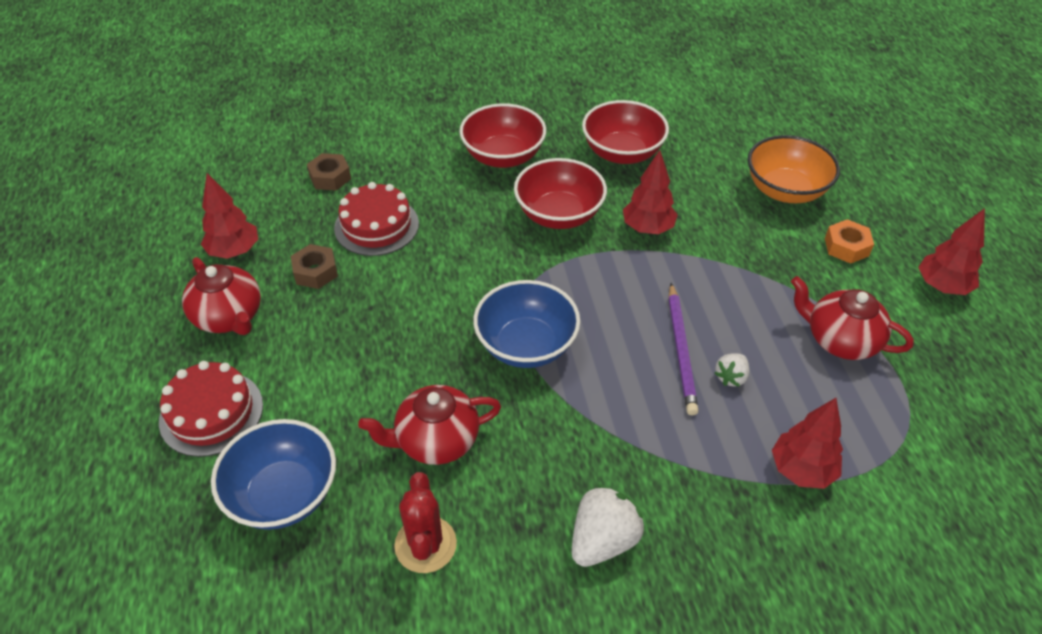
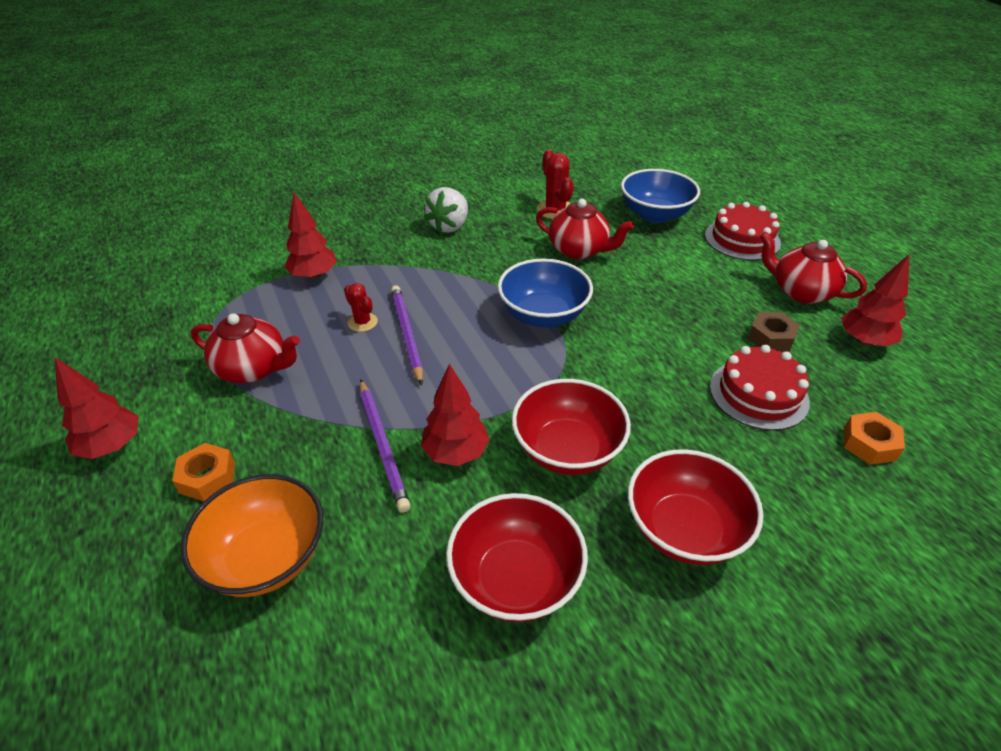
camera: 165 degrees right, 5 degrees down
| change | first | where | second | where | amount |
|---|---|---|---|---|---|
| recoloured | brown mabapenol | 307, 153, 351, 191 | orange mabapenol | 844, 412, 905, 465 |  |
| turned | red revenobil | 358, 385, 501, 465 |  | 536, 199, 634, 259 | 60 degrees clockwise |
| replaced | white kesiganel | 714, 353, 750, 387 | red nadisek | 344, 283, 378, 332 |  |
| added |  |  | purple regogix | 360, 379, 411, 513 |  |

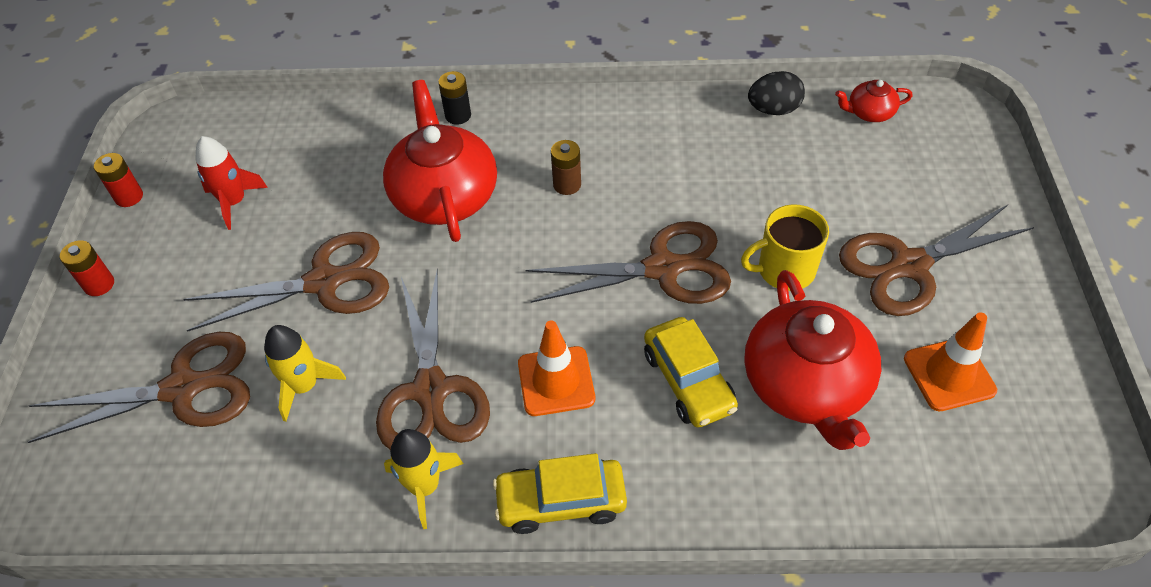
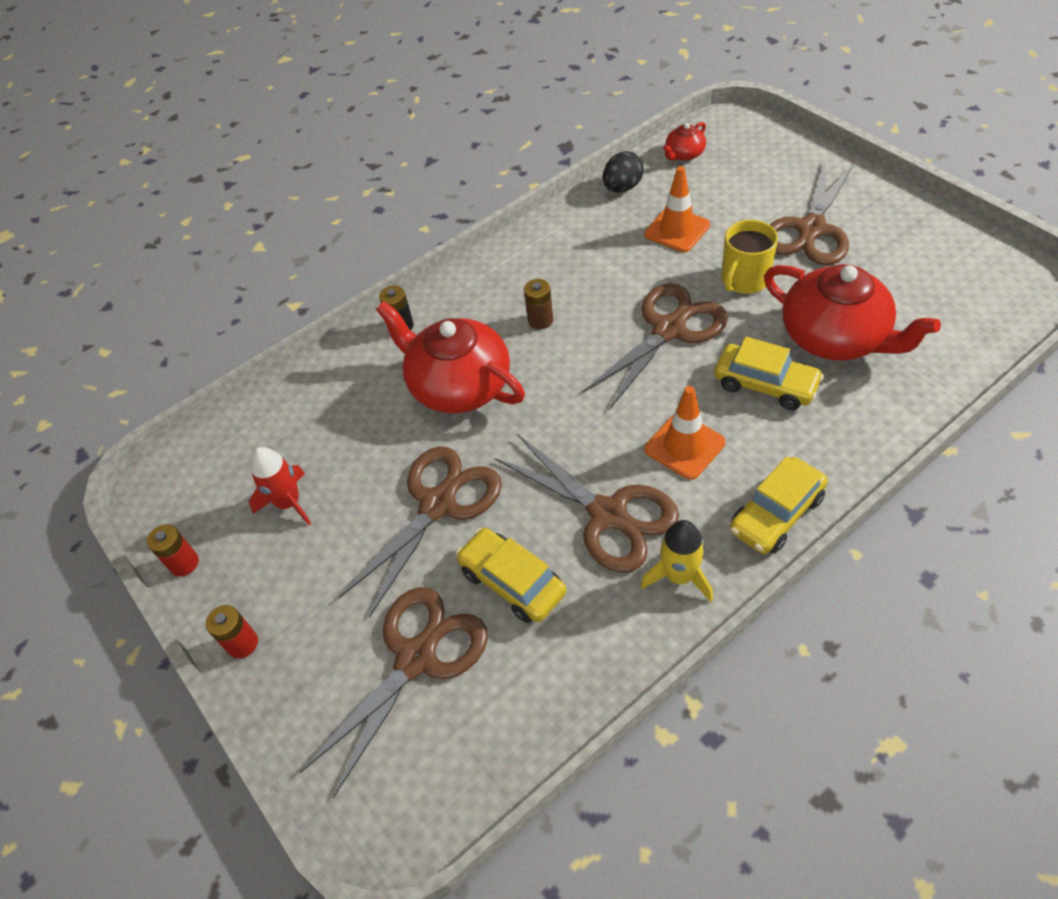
camera: 35 degrees left, 0 degrees up
| change | first | where | second | where | amount |
|---|---|---|---|---|---|
| replaced | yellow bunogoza | 264, 325, 346, 422 | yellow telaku | 456, 528, 566, 623 |  |
| moved | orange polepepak | 904, 312, 997, 411 |  | 644, 166, 710, 252 |  |

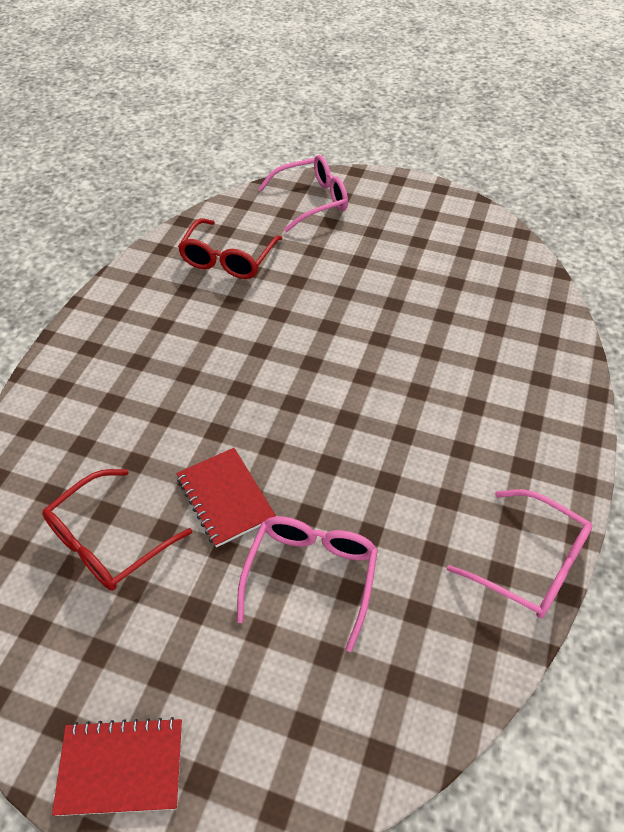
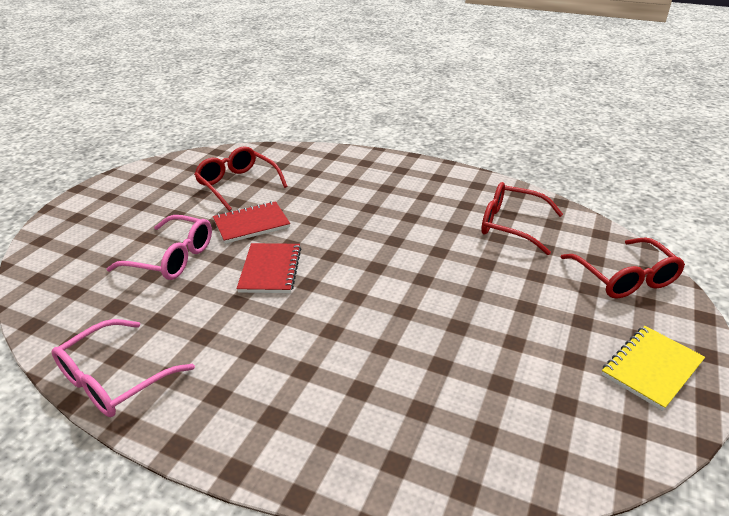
camera: 95 degrees right, 15 degrees down
| change | first | where | second | where | amount |
|---|---|---|---|---|---|
| moved | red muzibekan | 52, 717, 182, 816 |  | 236, 243, 301, 293 |  |
| recoloured | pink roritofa | 258, 155, 348, 232 | red roritofa | 561, 237, 685, 299 |  |
| added |  |  | yellow muzibekan | 602, 326, 705, 411 |  |

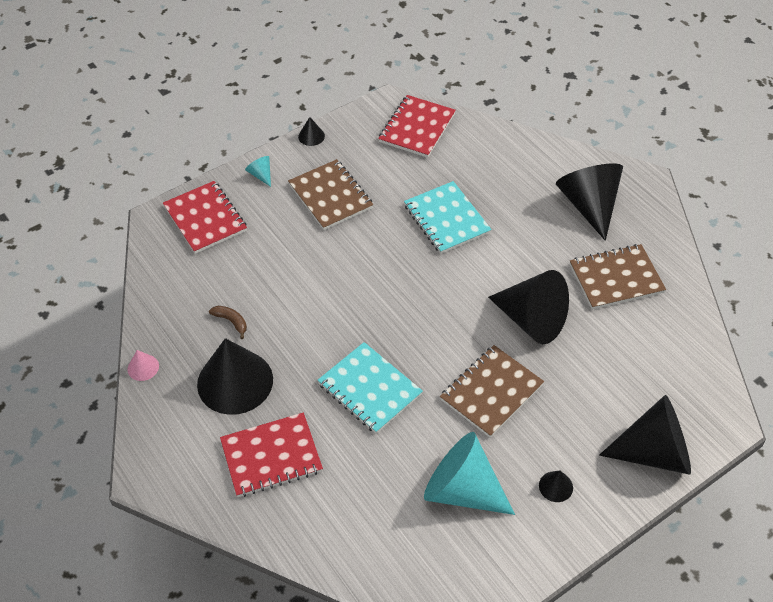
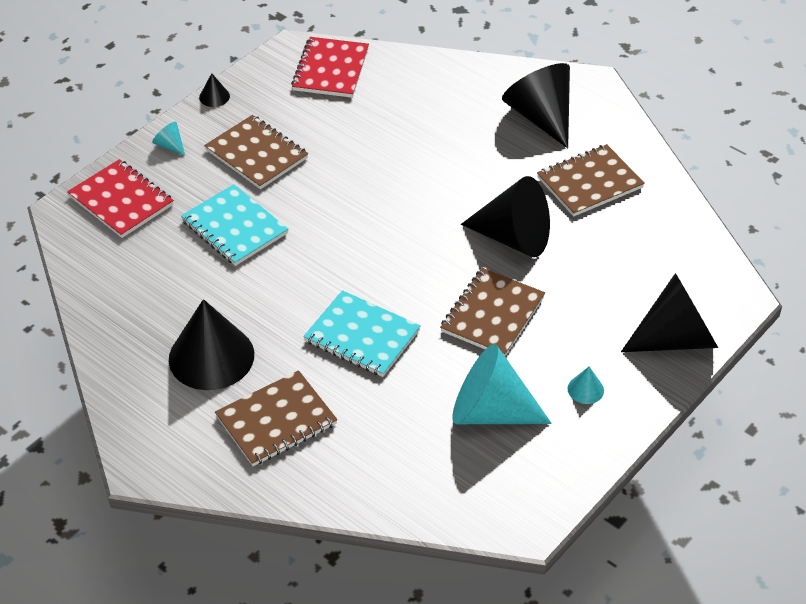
camera: 15 degrees left, 5 degrees down
| change | first | where | second | where | amount |
|---|---|---|---|---|---|
| removed | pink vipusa | 128, 350, 159, 381 |  |  |  |
| removed | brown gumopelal | 209, 306, 247, 339 |  |  |  |
| recoloured | red muzibekan | 220, 412, 323, 497 | brown muzibekan | 215, 370, 338, 466 |  |
| moved | turquoise muzibekan | 404, 181, 492, 254 |  | 181, 184, 288, 266 |  |
| recoloured | black vipusa | 539, 470, 573, 502 | turquoise vipusa | 567, 367, 604, 404 |  |

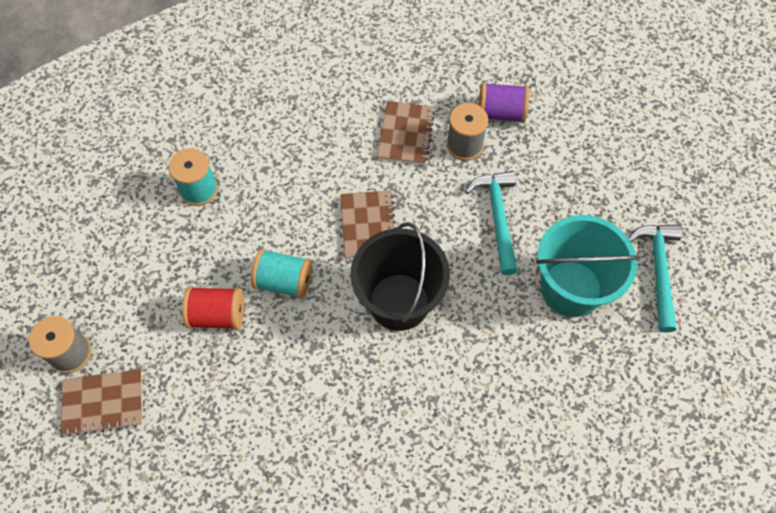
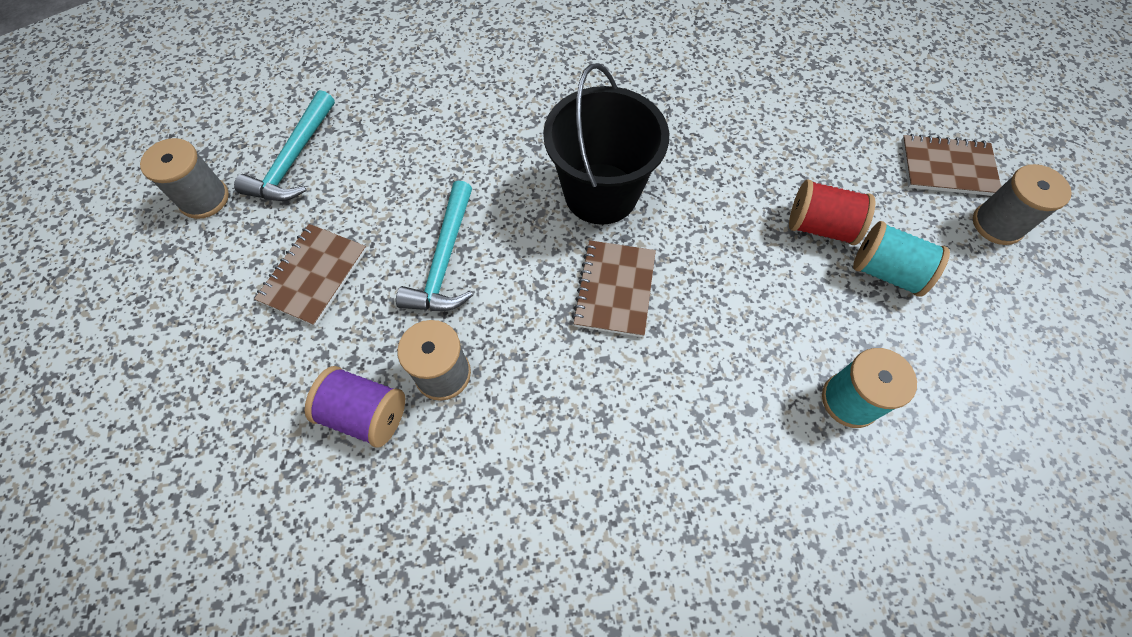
camera: 165 degrees left, 0 degrees up
| change | first | where | second | where | amount |
|---|---|---|---|---|---|
| moved | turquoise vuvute | 251, 249, 312, 299 |  | 853, 221, 950, 297 |  |
| moved | brown muzibekan | 377, 101, 435, 165 |  | 254, 224, 367, 326 |  |
| removed | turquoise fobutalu | 536, 215, 641, 317 |  |  |  |
| added |  |  | grey vuvute | 140, 138, 229, 219 |  |

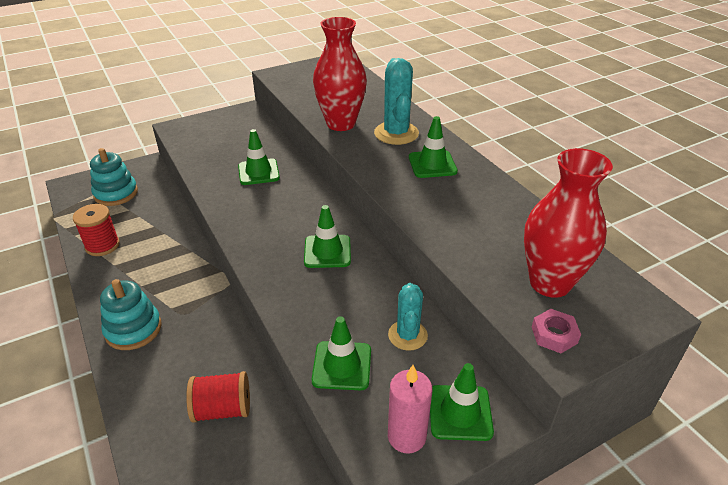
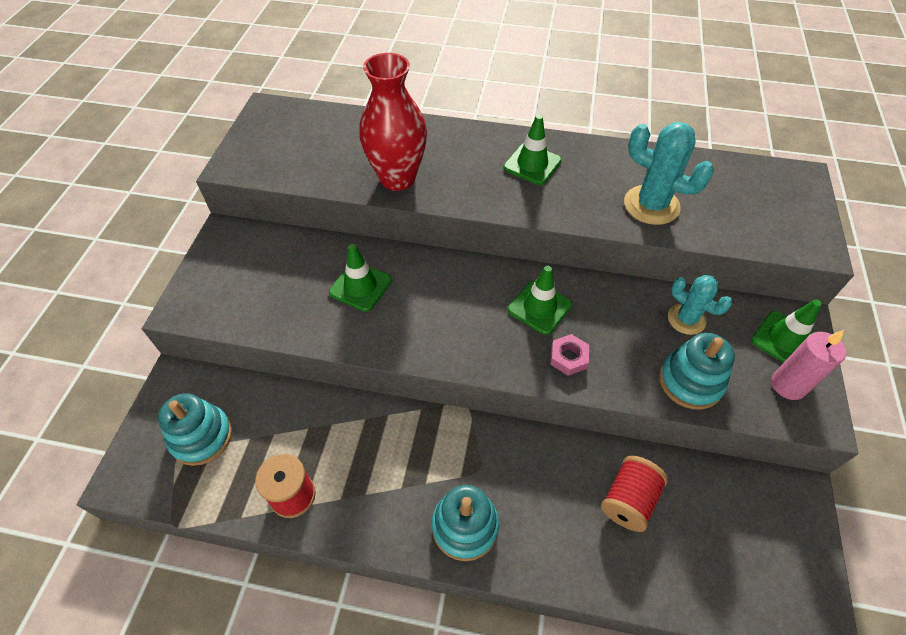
camera: 50 degrees left, 15 degrees up
| change | first | where | second | where | amount |
|---|---|---|---|---|---|
| replaced | green polepepak | 312, 316, 371, 390 | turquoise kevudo | 659, 333, 735, 409 |  |
| moved | turquoise nadisek | 374, 58, 419, 145 |  | 624, 122, 714, 225 |  |
| removed | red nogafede | 524, 148, 613, 298 |  |  |  |
| moved | pink mabapenol | 532, 309, 581, 353 |  | 550, 334, 589, 376 |  |

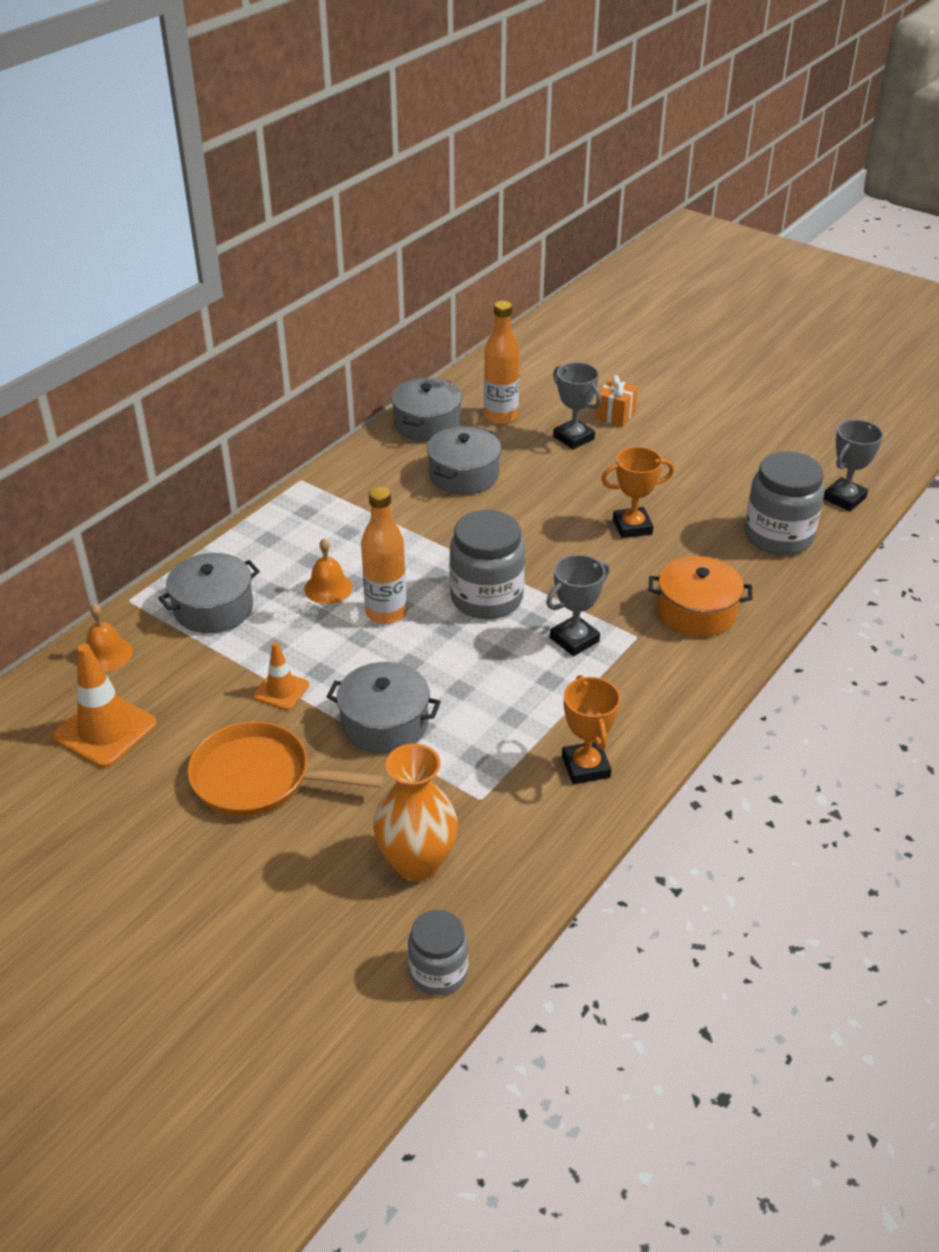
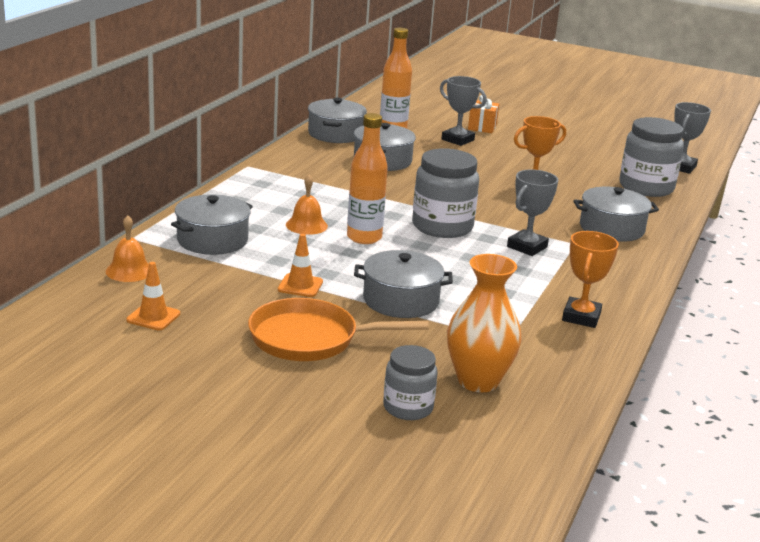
camera: 15 degrees left, 15 degrees down
| change | first | where | second | where | amount |
|---|---|---|---|---|---|
| resized | orange polepepak | 53, 644, 157, 768 |  | 126, 262, 180, 330 | x0.58 |
| moved | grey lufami | 408, 910, 468, 995 |  | 383, 345, 438, 420 |  |
| turned | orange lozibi | 562, 675, 621, 784 |  | 562, 231, 619, 328 | 45 degrees clockwise |
| recoloured | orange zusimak | 649, 556, 753, 637 | grey zusimak | 573, 187, 659, 242 |  |

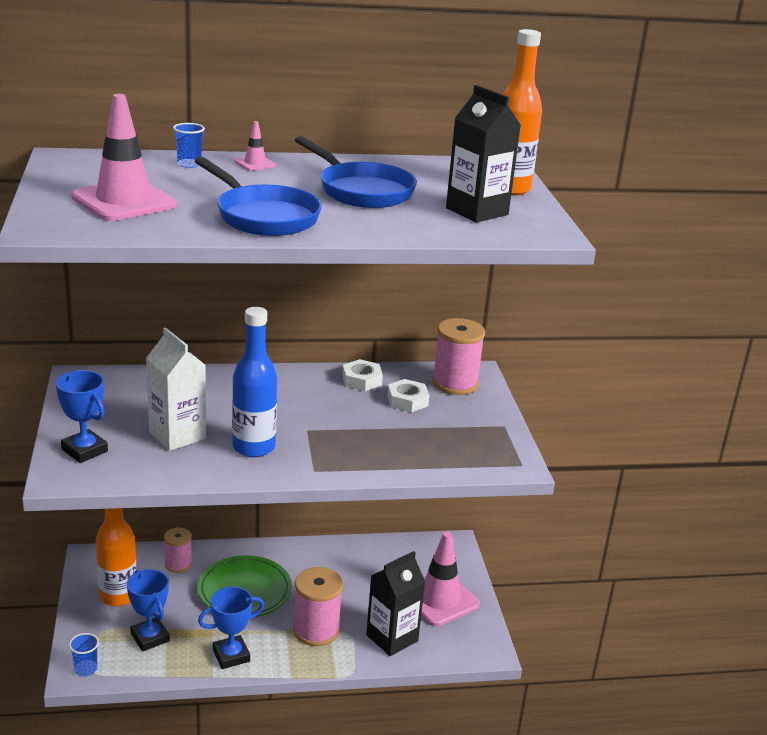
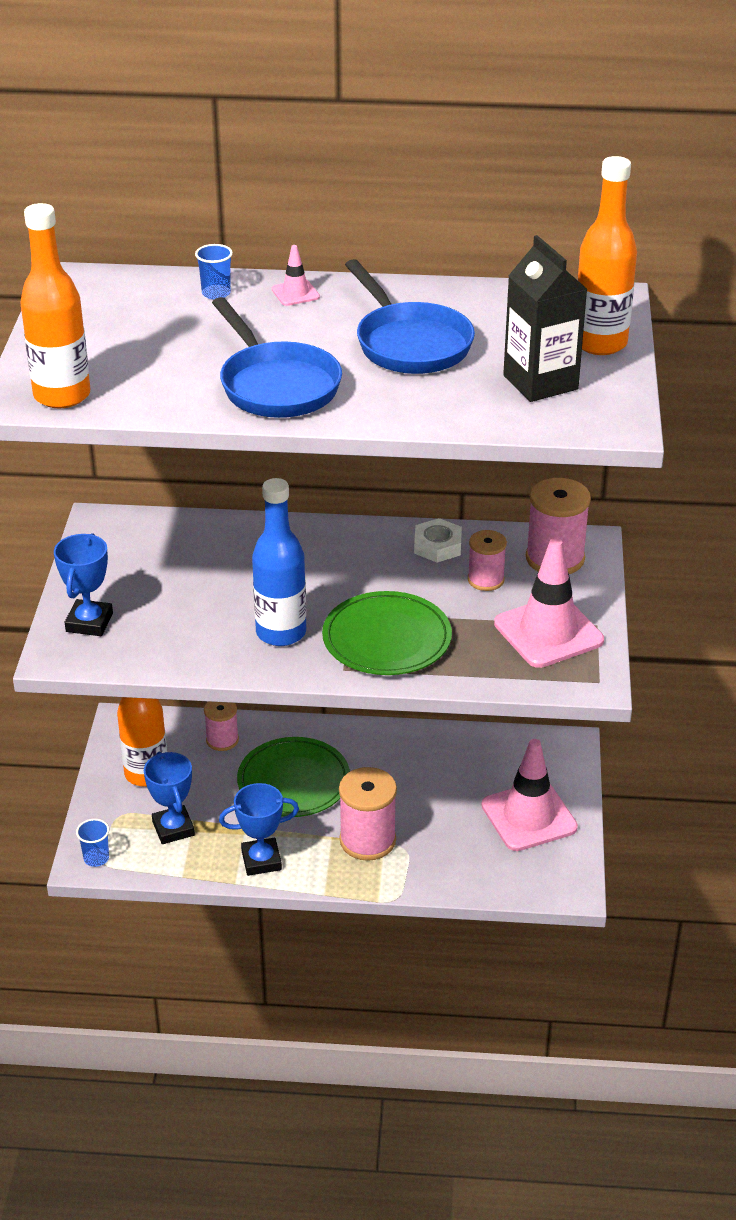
camera: 15 degrees right, 10 degrees up
| change | first | where | second | where | amount |
|---|---|---|---|---|---|
| turned | blue lozibi | 56, 370, 108, 463 |  | 54, 533, 113, 636 | 45 degrees clockwise |
| moved | pink polepepak | 71, 94, 177, 221 |  | 494, 538, 604, 668 |  |
| removed | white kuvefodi | 146, 327, 206, 451 |  |  |  |
| removed | black kuvefodi | 366, 551, 425, 656 |  |  |  |
| replaced | white mabapenol | 387, 379, 429, 412 | pink vuvute | 468, 530, 507, 591 |  |
| added |  |  | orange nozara | 20, 203, 90, 408 |  |
| added |  |  | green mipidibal | 322, 591, 452, 675 |  |

